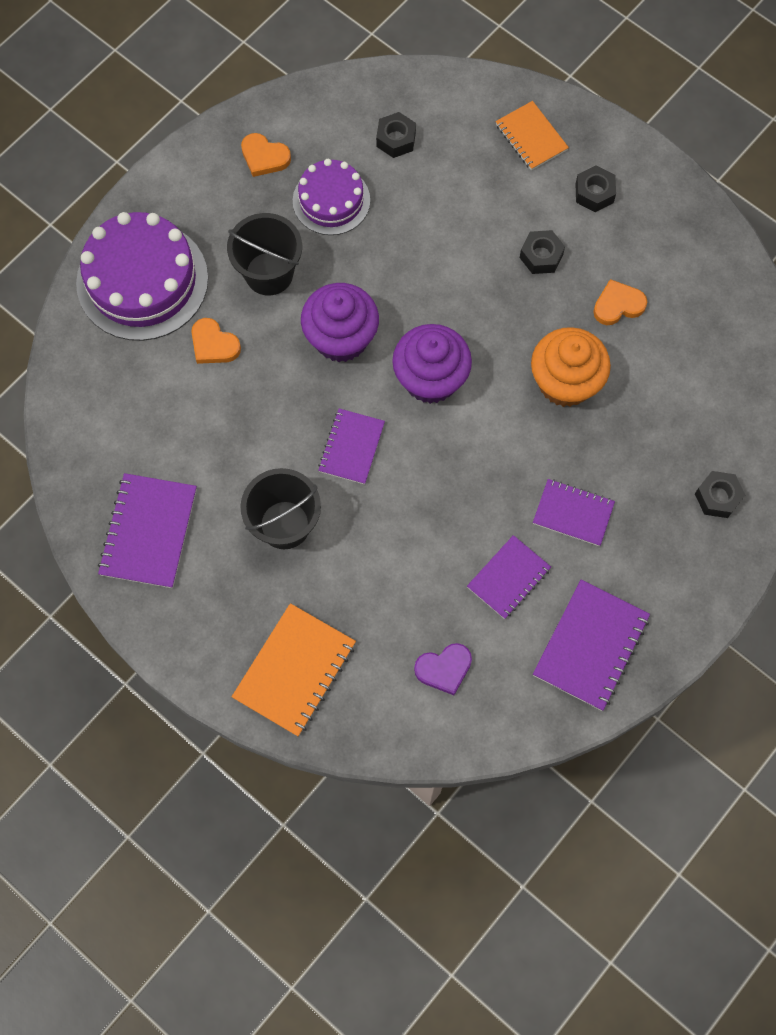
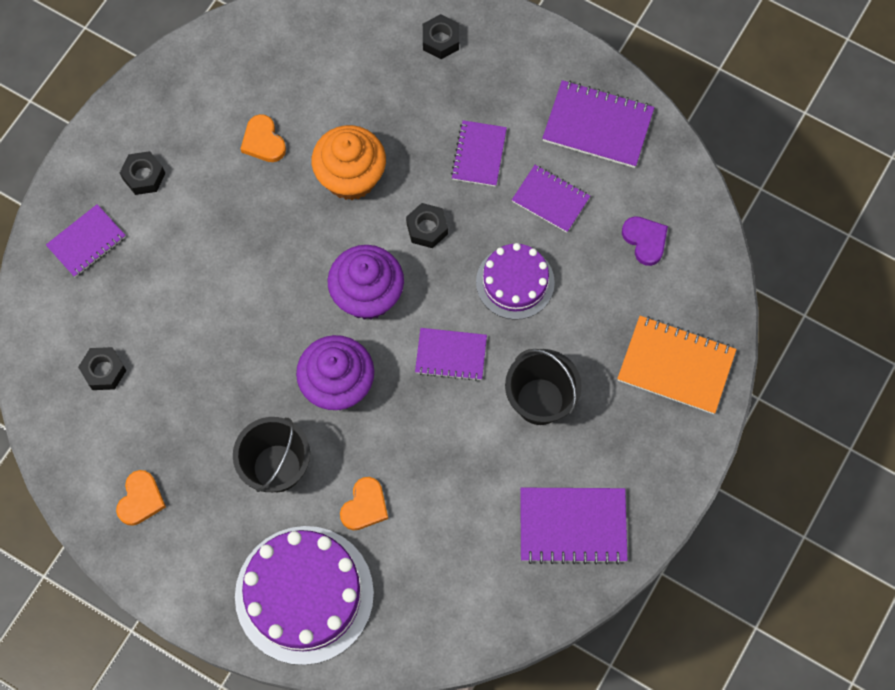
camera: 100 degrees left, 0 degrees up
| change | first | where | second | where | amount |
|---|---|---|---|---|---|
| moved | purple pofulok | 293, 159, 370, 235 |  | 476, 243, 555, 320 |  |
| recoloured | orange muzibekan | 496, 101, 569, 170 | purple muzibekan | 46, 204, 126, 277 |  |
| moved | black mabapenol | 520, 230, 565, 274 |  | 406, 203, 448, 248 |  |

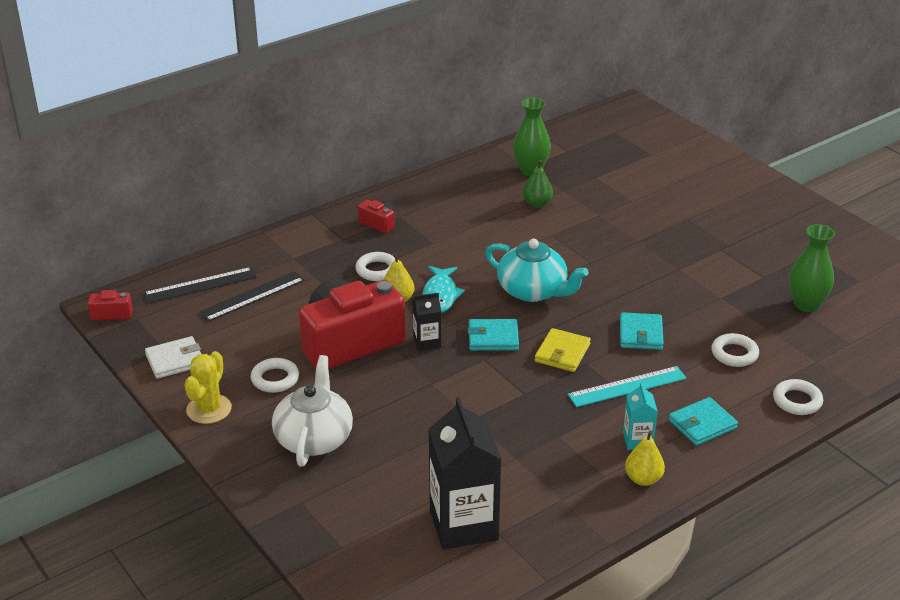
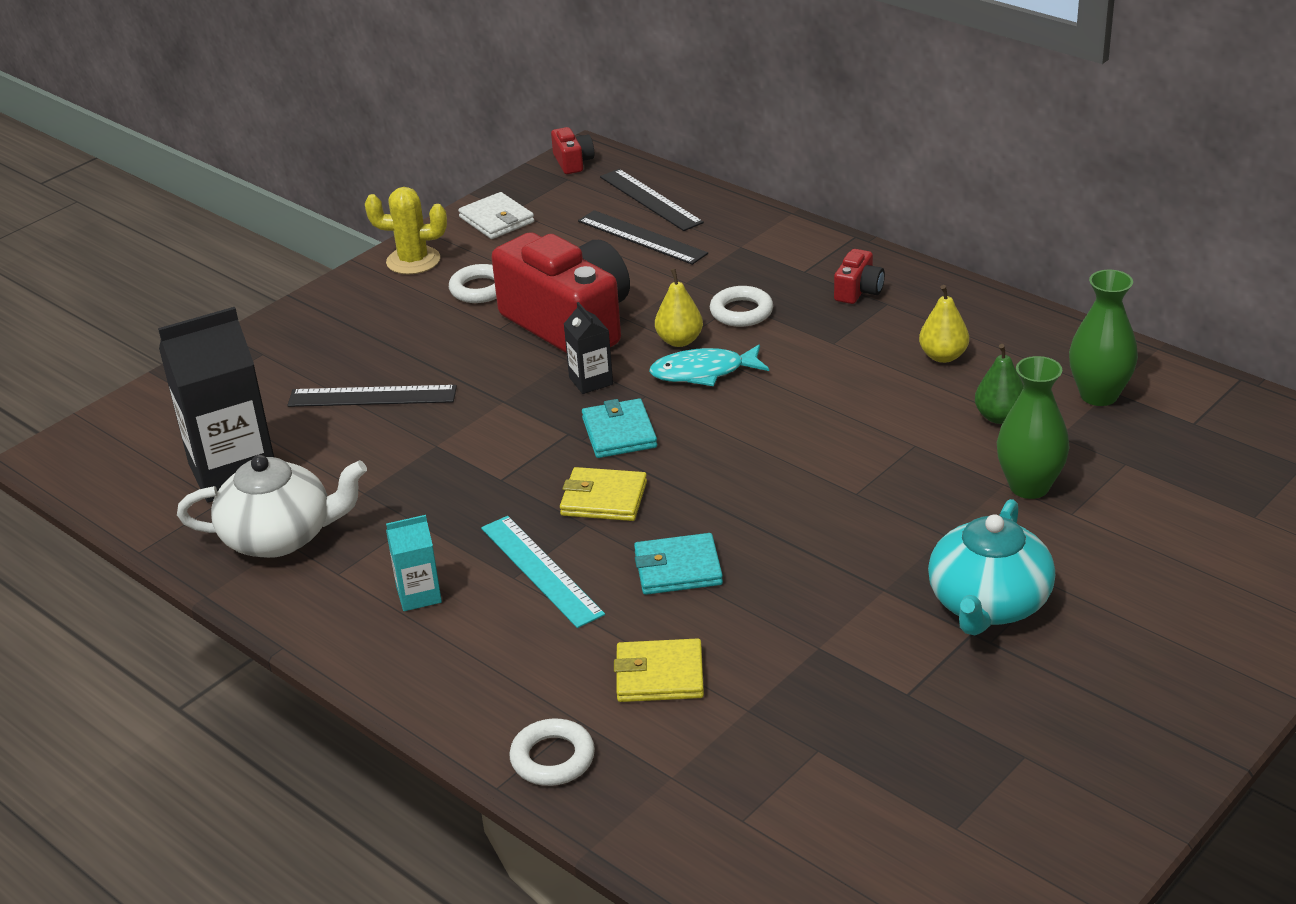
camera: 80 degrees right, 0 degrees up
| change | first | where | second | where | amount |
|---|---|---|---|---|---|
| moved | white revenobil | 272, 355, 353, 467 |  | 177, 455, 367, 558 |  |
| moved | turquoise revenobil | 485, 239, 589, 302 |  | 928, 499, 1055, 635 |  |
| moved | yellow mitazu | 625, 430, 665, 486 |  | 919, 285, 969, 363 |  |
| removed | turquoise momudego | 669, 397, 738, 446 |  |  |  |
| replaced | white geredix | 711, 333, 759, 367 | yellow momudego | 614, 638, 704, 702 |  |
| moved | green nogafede | 789, 224, 835, 312 |  | 997, 356, 1070, 499 |  |
| added |  |  | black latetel | 287, 385, 457, 407 |  |

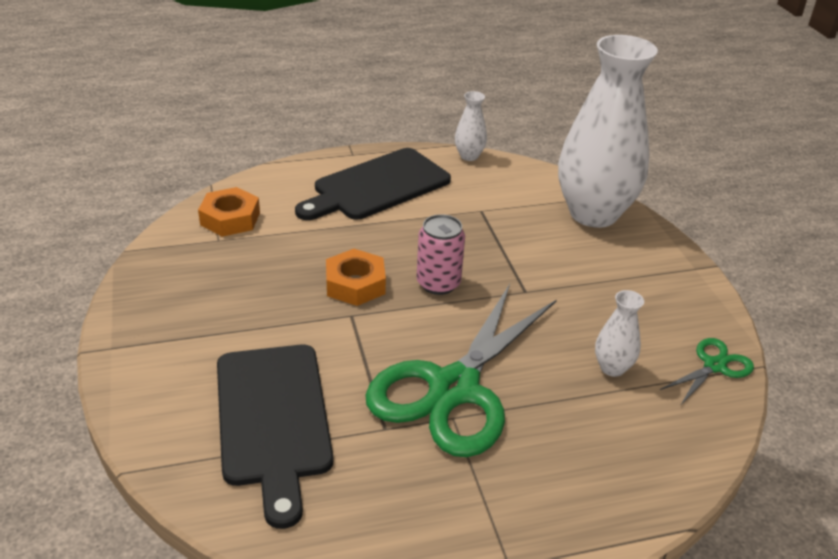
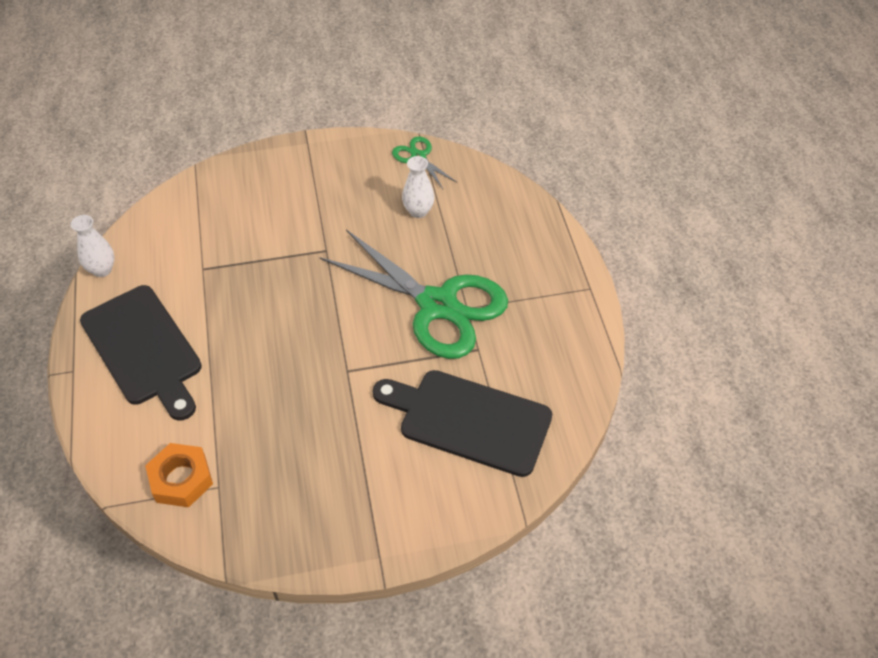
camera: 85 degrees left, 15 degrees up
| change | first | where | second | where | amount |
|---|---|---|---|---|---|
| turned | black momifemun | 217, 345, 333, 529 |  | 373, 370, 552, 477 | 150 degrees counterclockwise |
| removed | orange mabapenol | 326, 249, 386, 306 |  |  |  |
| removed | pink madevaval | 417, 214, 465, 295 |  |  |  |
| removed | white nogafede | 558, 35, 658, 228 |  |  |  |

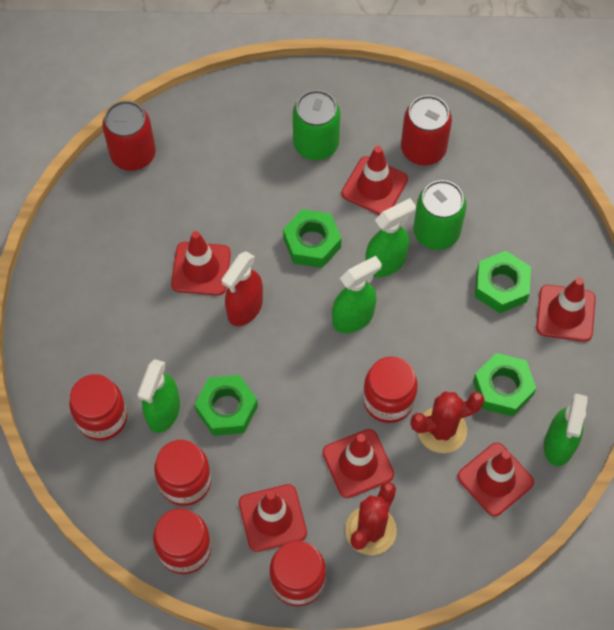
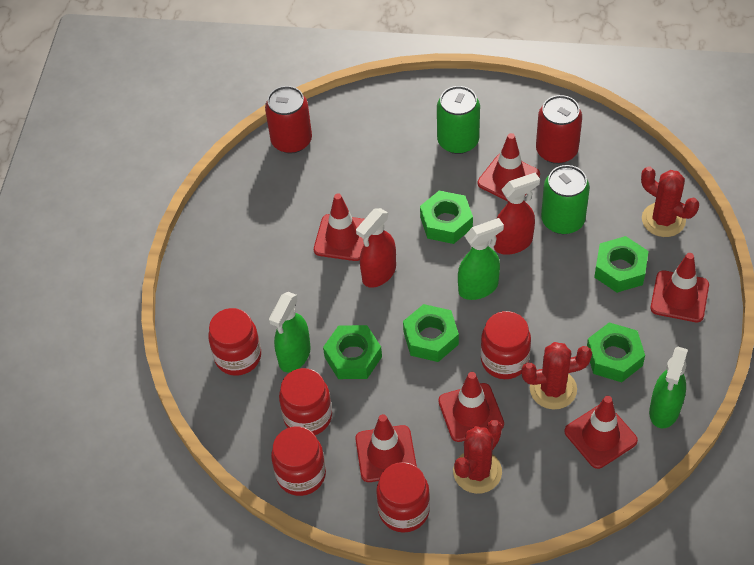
camera: 10 degrees right, 10 degrees down
| change | first | where | second | where | amount |
|---|---|---|---|---|---|
| recoloured | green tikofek | 365, 198, 416, 277 | red tikofek | 494, 173, 540, 255 |  |
| added |  |  | green mabapenol | 403, 304, 459, 362 |  |
| added |  |  | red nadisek | 641, 166, 699, 237 |  |

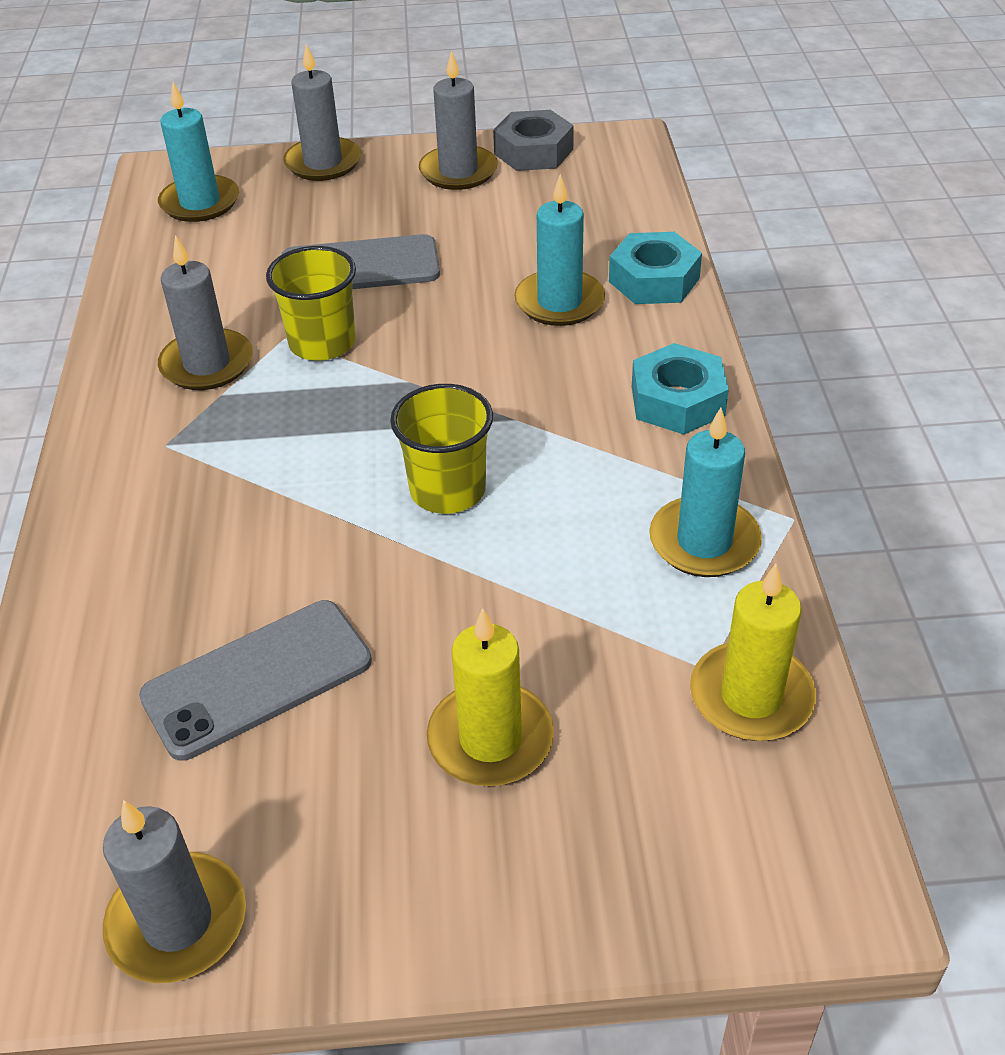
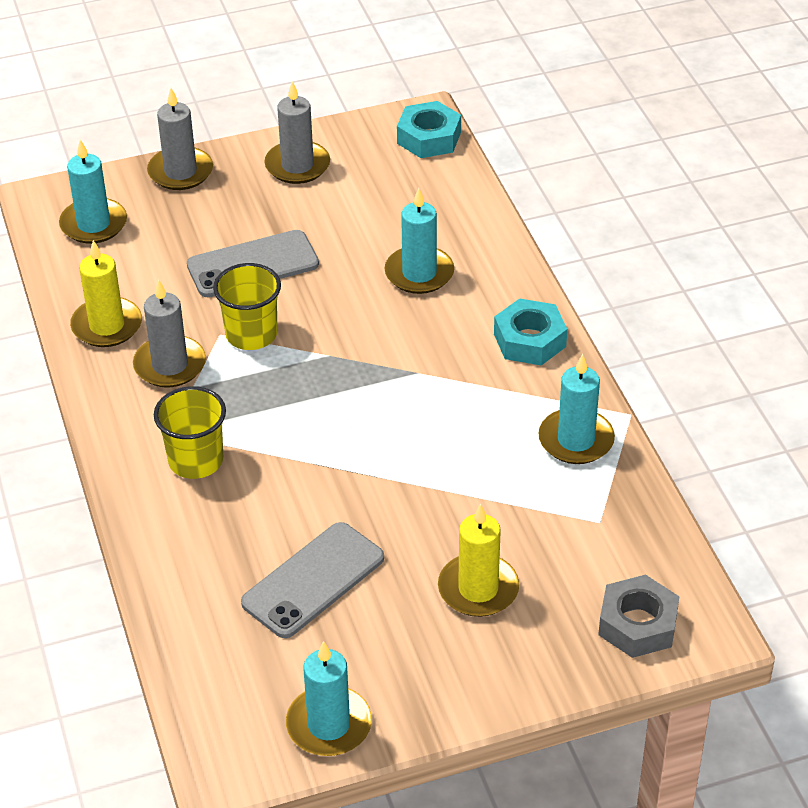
camera: 15 degrees left, 0 degrees up
| change | first | where | second | where | amount |
|---|---|---|---|---|---|
| recoloured | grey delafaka | 103, 800, 246, 983 | turquoise delafaka | 286, 641, 372, 756 |  |
| moved | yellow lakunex | 390, 384, 493, 514 |  | 154, 386, 226, 479 |  |
| moved | grey mabapenol | 493, 110, 574, 171 |  | 598, 575, 680, 658 |  |
| moved | turquoise mabapenol | 609, 232, 702, 304 |  | 397, 101, 461, 158 |  |
| moved | yellow delafaka | 690, 564, 816, 741 |  | 70, 240, 142, 347 |  |

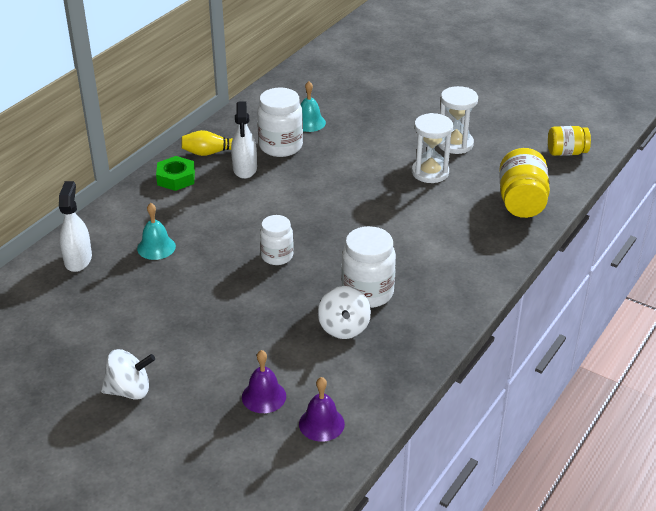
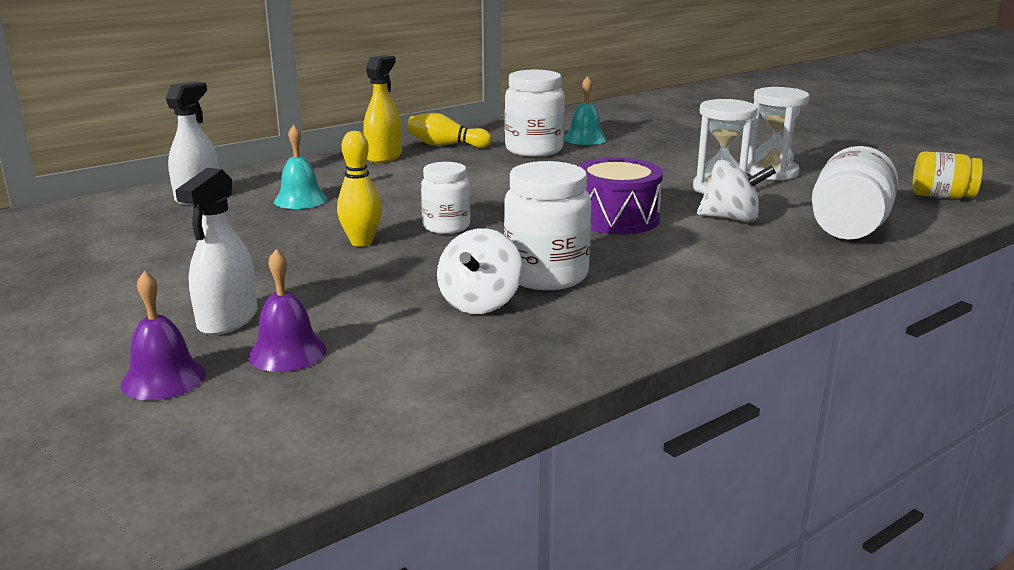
camera: 20 degrees right, 15 degrees down
| change | first | where | second | where | amount |
|---|---|---|---|---|---|
| moved | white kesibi | 101, 349, 155, 400 |  | 697, 160, 776, 222 |  |
| replaced | green mabapenol | 156, 156, 195, 191 | yellow tikofek | 363, 55, 402, 163 |  |
| moved | white tikofek | 231, 101, 257, 179 |  | 175, 168, 257, 335 |  |
| moved | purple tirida | 299, 377, 345, 442 |  | 121, 271, 206, 400 |  |
| recoloured | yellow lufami | 499, 148, 550, 218 | white lufami | 812, 146, 898, 240 |  |
| added |  |  | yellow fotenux | 337, 131, 382, 247 |  |
| added |  |  | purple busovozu | 577, 157, 663, 235 |  |

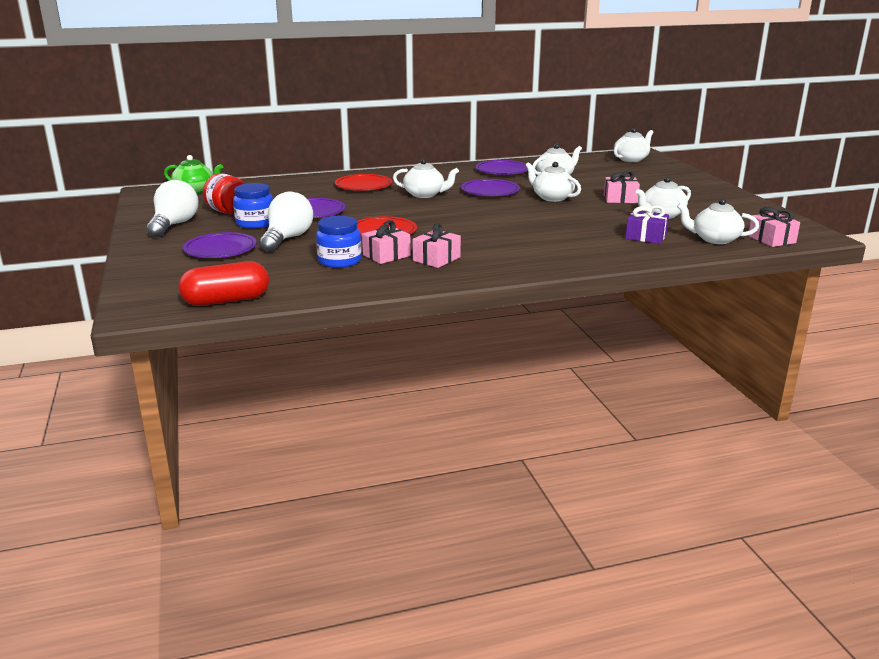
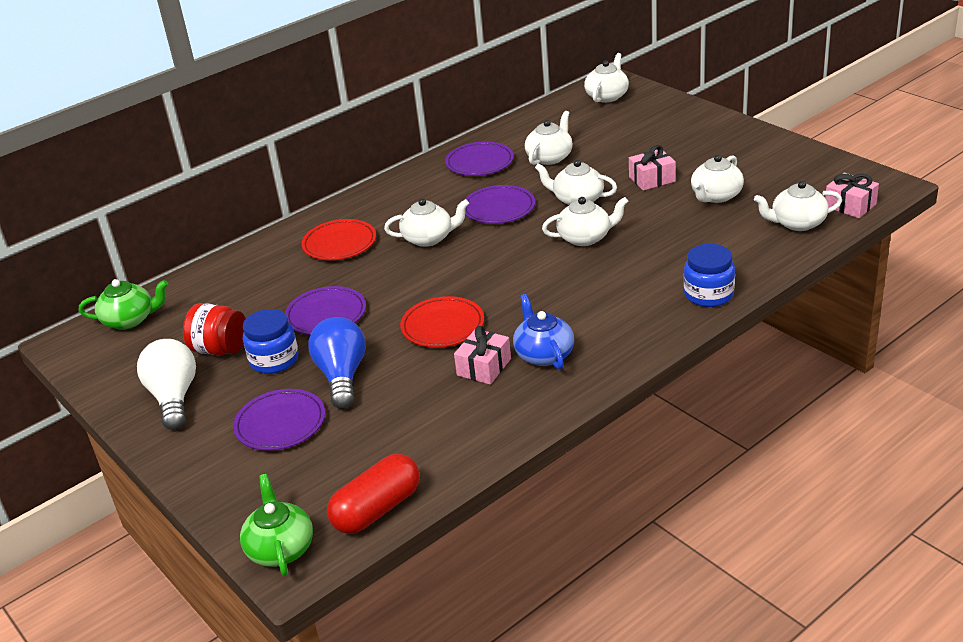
camera: 20 degrees left, 10 degrees up
| change | first | where | second | where | amount |
|---|---|---|---|---|---|
| recoloured | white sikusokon | 260, 192, 313, 252 | blue sikusokon | 308, 317, 366, 409 |  |
| moved | blue lufami | 316, 216, 362, 268 |  | 684, 244, 735, 307 |  |
| replaced | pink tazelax | 413, 223, 461, 268 | blue revenobil | 513, 294, 574, 370 |  |
| removed | purple tazelax | 625, 206, 669, 244 |  |  |  |
| added |  |  | green revenobil | 240, 474, 313, 576 |  |
| added |  |  | white revenobil | 542, 197, 628, 246 |  |

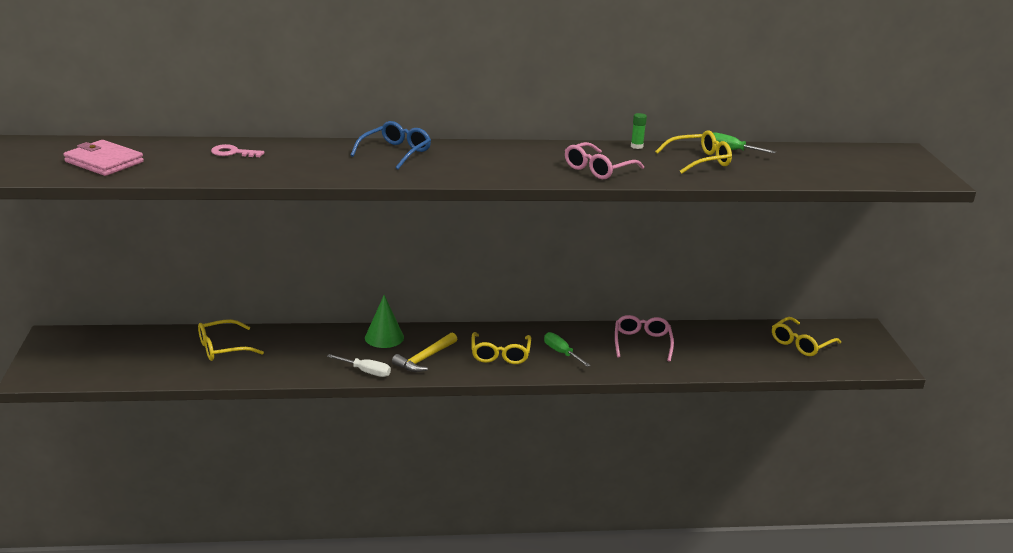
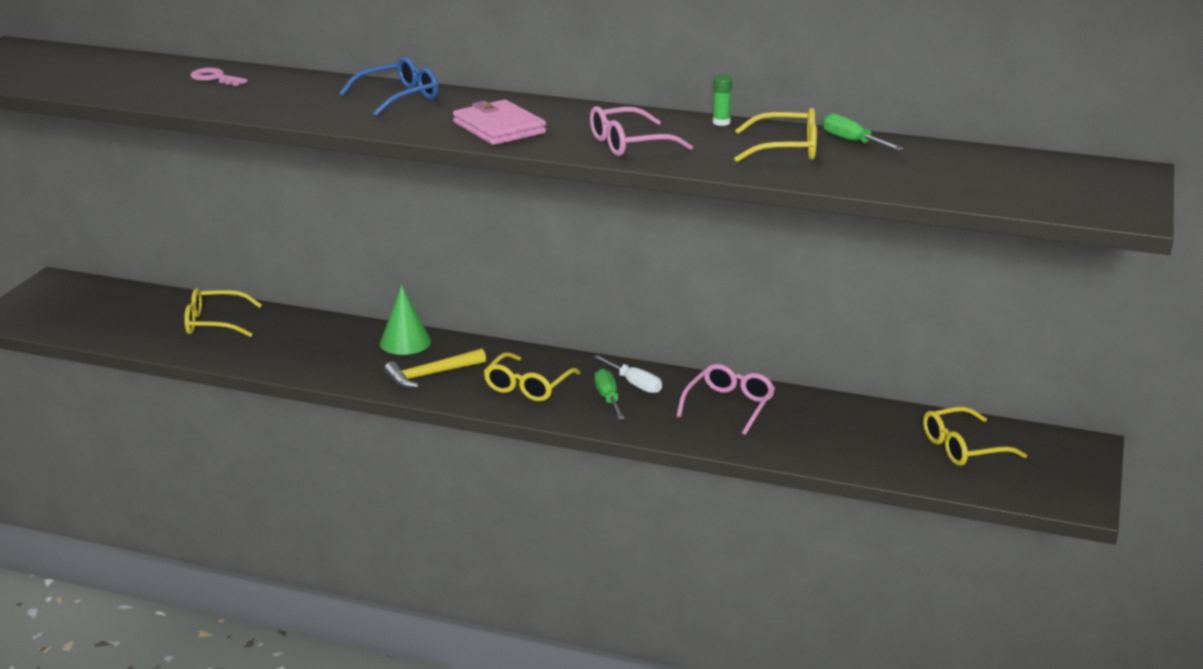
camera: 25 degrees right, 0 degrees up
| change | first | where | second | where | amount |
|---|---|---|---|---|---|
| moved | pink momudego | 64, 140, 144, 176 |  | 453, 100, 546, 145 |  |
| moved | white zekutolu | 327, 354, 391, 377 |  | 593, 355, 662, 393 |  |

